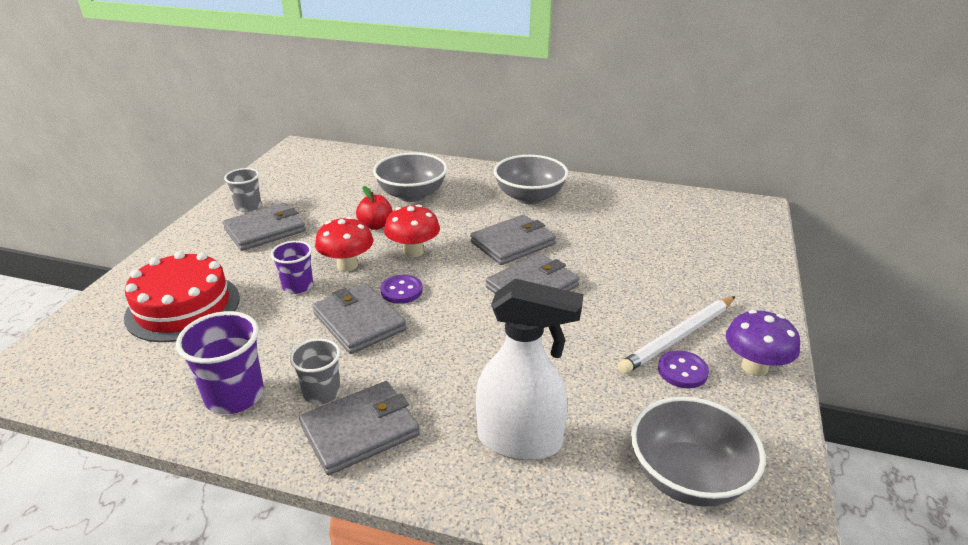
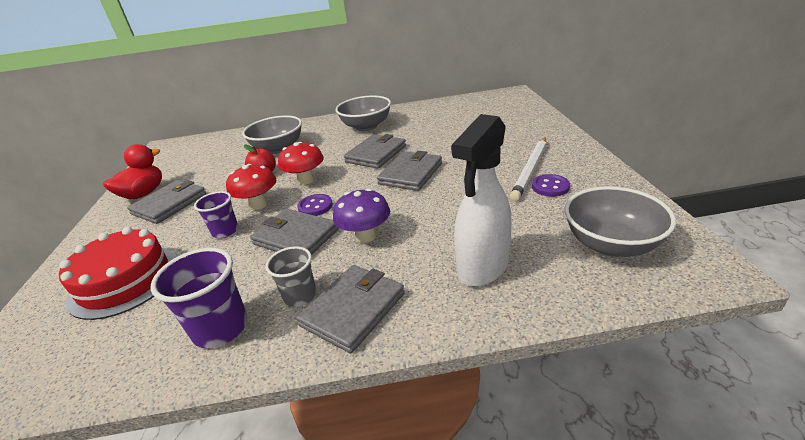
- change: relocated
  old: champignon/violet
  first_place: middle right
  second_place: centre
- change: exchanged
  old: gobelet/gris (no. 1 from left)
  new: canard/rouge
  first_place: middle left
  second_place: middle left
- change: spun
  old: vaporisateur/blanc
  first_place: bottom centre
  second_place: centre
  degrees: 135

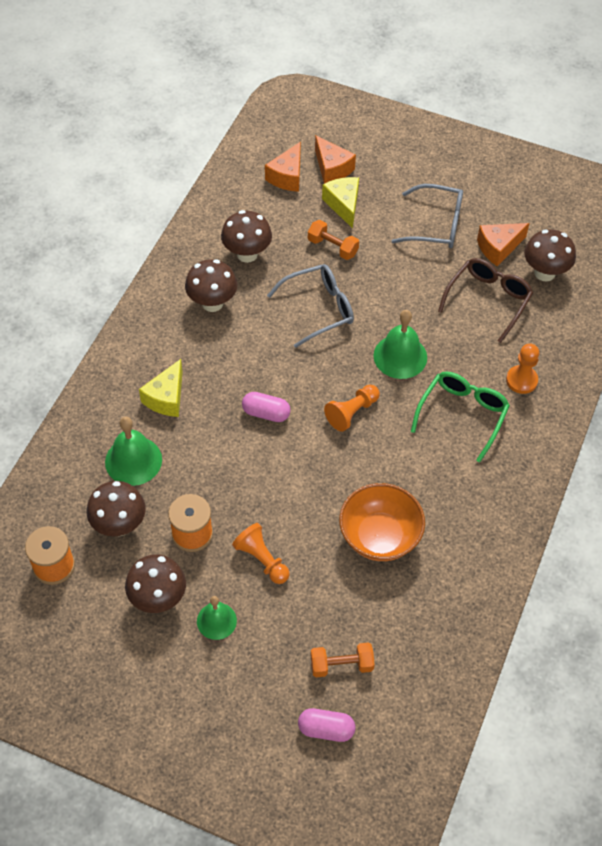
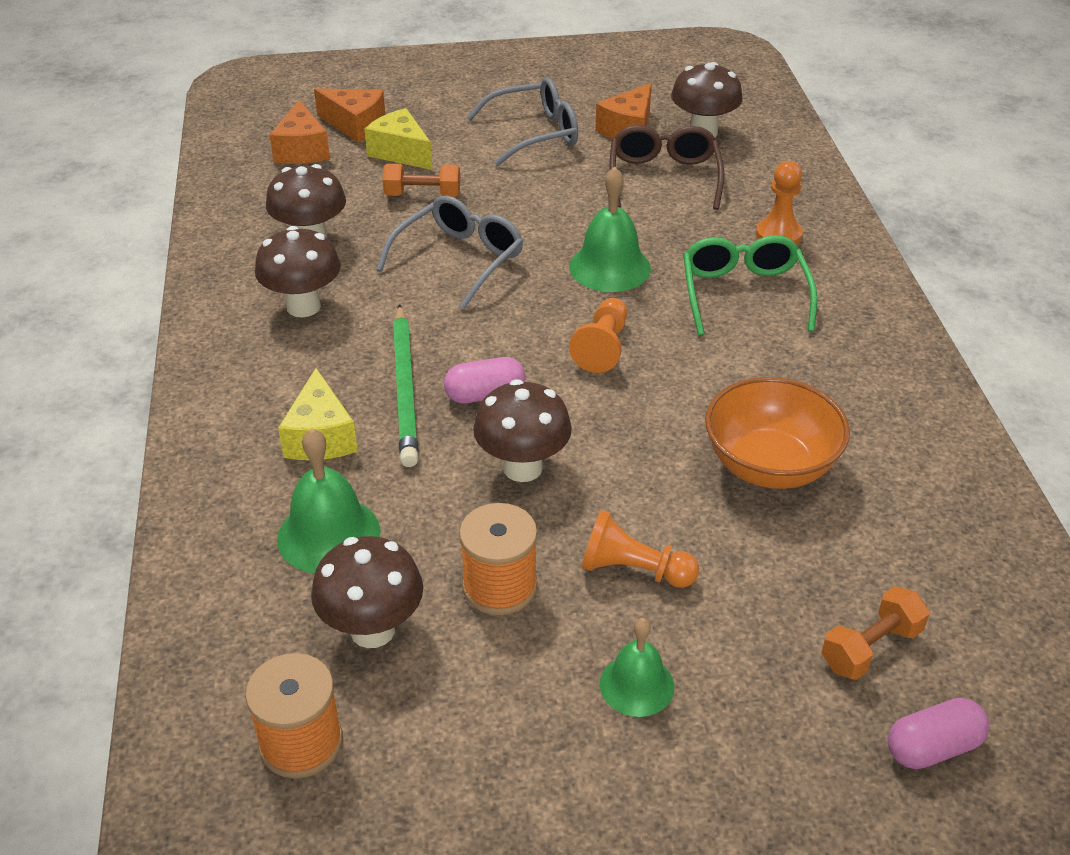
- change: appeared
  new: crayon/vert
  second_place: centre
- change: relocated
  old: champignon/marron (no. 2 from left in the first image)
  new: champignon/marron (no. 4 from left)
  first_place: bottom left
  second_place: centre

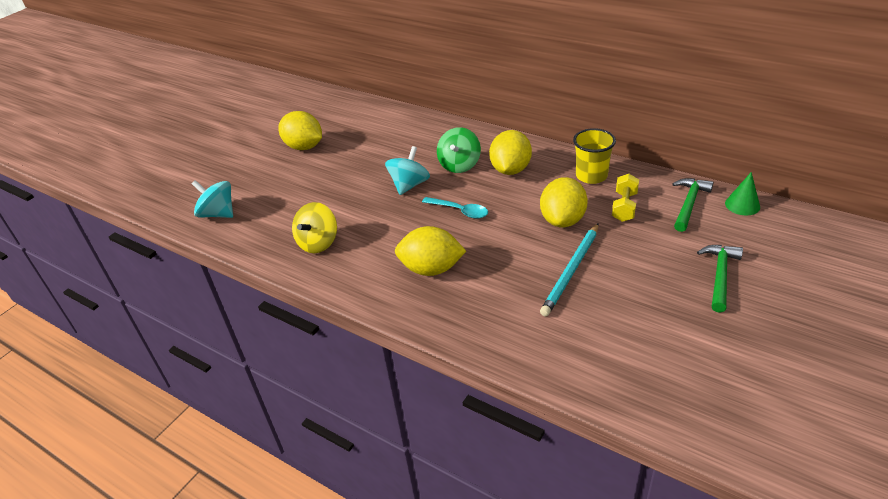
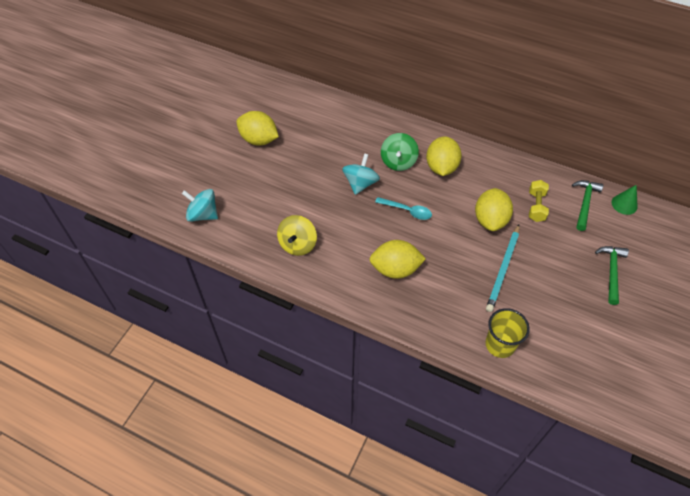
- change: relocated
  old: gobelet/jaune
  first_place: top right
  second_place: bottom right

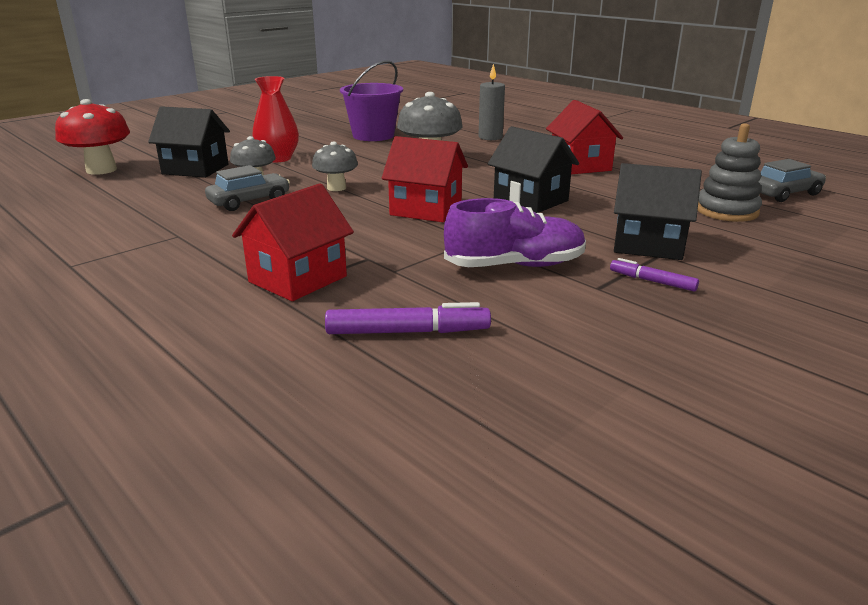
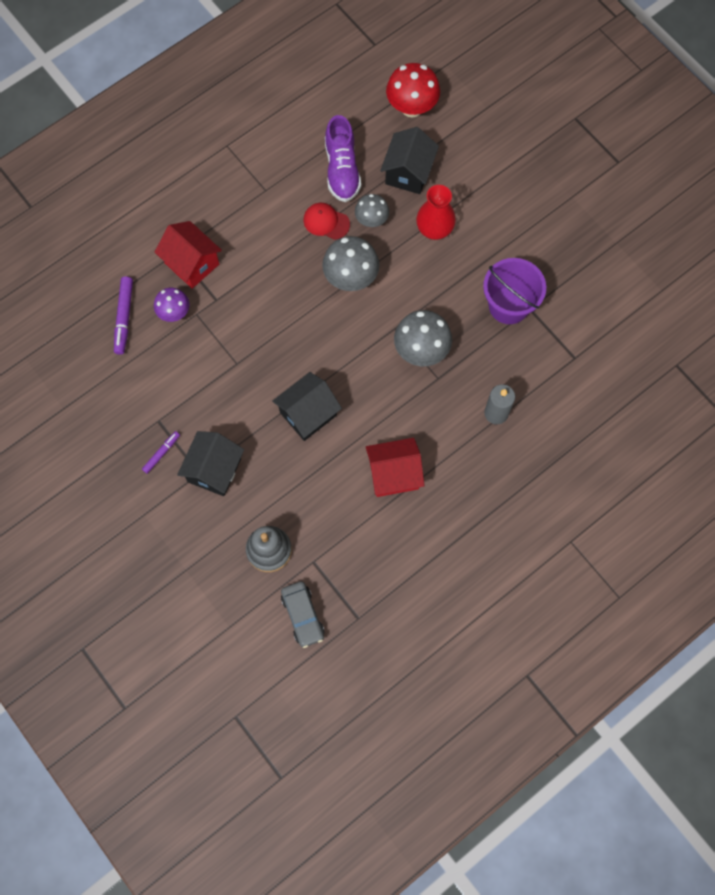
- change: missing
  old: maison/rouge (no. 2 from left)
  first_place: top centre
- change: appeared
  new: champignon/violet
  second_place: middle left
- change: relocated
  old: chaussure/violet
  first_place: centre
  second_place: top centre
- change: exchanged
  old: voiture/gris (no. 1 from left)
  new: casquette/rouge
  first_place: top left
  second_place: top centre
- change: size
  old: champignon/gris (no. 2 from left in the first image)
  first_place: top centre
  second_place: top centre
  factor: 1.6

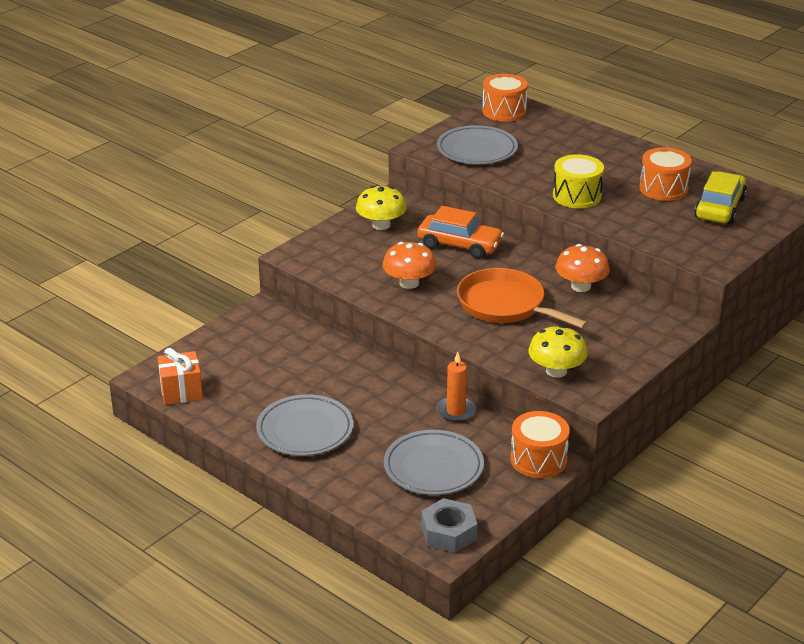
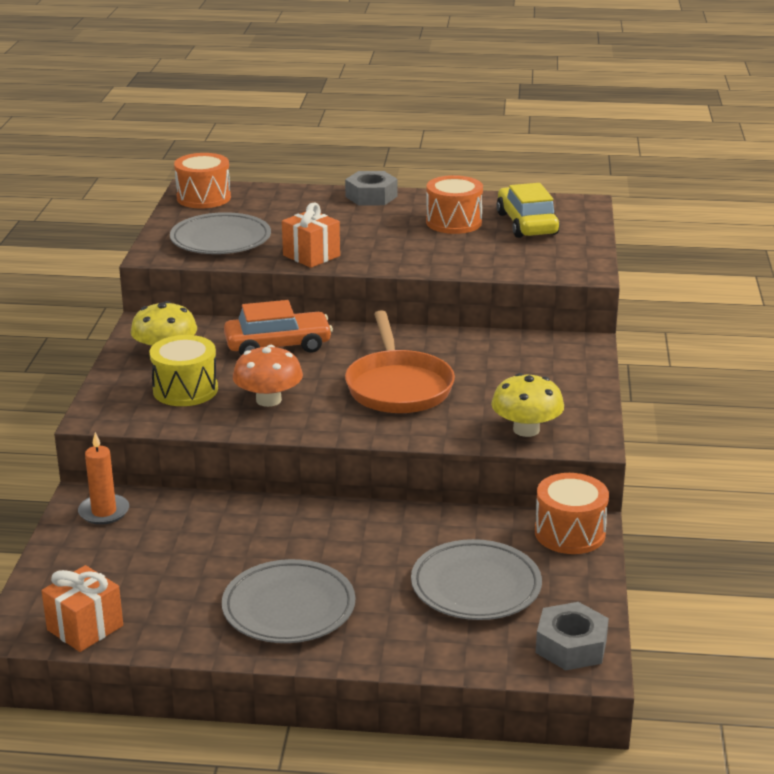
- change: missing
  old: champignon/orange (no. 2 from left)
  first_place: middle right
- change: appeared
  new: cadeau/orange (no. 2 from left)
  second_place: top centre
- change: appeared
  new: écrou/gris (no. 1 from left)
  second_place: top centre
- change: relocated
  old: bougie/orange
  first_place: centre
  second_place: middle left
- change: relocated
  old: tambour/jaune
  first_place: top right
  second_place: middle left
- change: spun
  old: poêle/orange
  first_place: centre
  second_place: centre
  degrees: -105

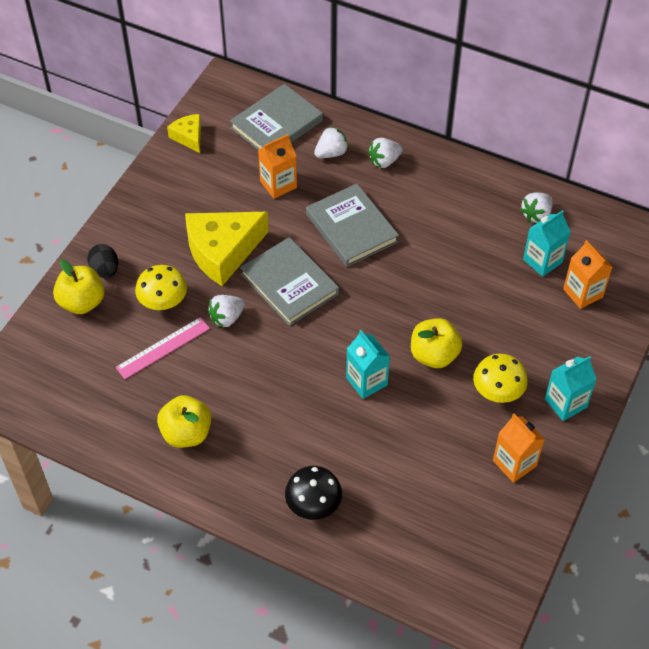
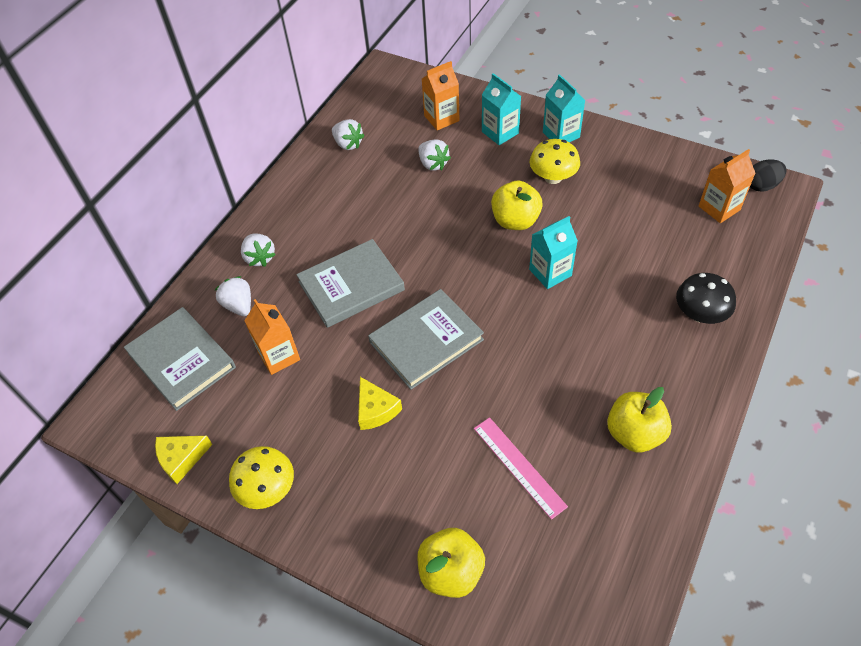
- change: relocated
  old: œuf/noir
  first_place: middle left
  second_place: top right
- change: relocated
  old: champignon/jaune (no. 1 from left)
  first_place: middle left
  second_place: bottom left
- change: relocated
  old: fraise/blanc (no. 1 from left in the first image)
  new: fraise/blanc (no. 4 from left)
  first_place: centre
  second_place: top centre
- change: relocated
  old: brique de lait/orange (no. 2 from left in the first image)
  new: brique de lait/orange (no. 3 from left)
  first_place: bottom right
  second_place: top right
- change: relocated
  old: brique de lait/turquoise (no. 2 from left in the first image)
  new: brique de lait/turquoise (no. 1 from left)
  first_place: middle right
  second_place: top centre
- change: size
  old: fromage/jaune (no. 2 from left)
  first_place: centre
  second_place: centre
  factor: 0.51

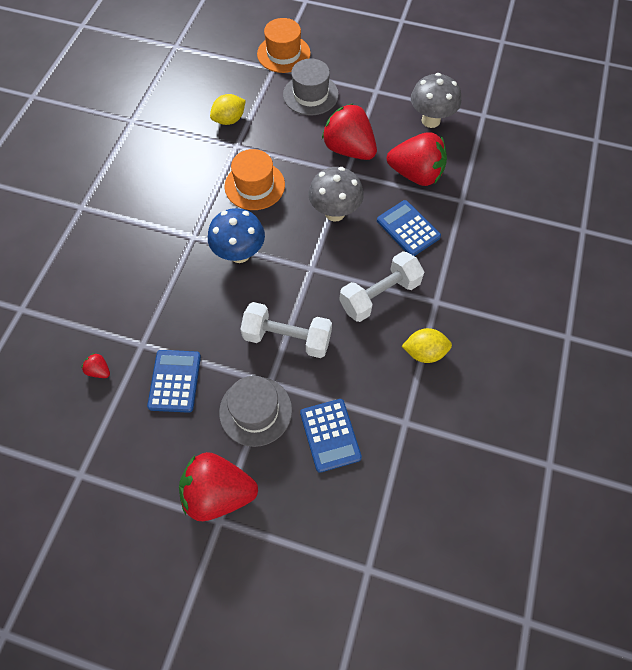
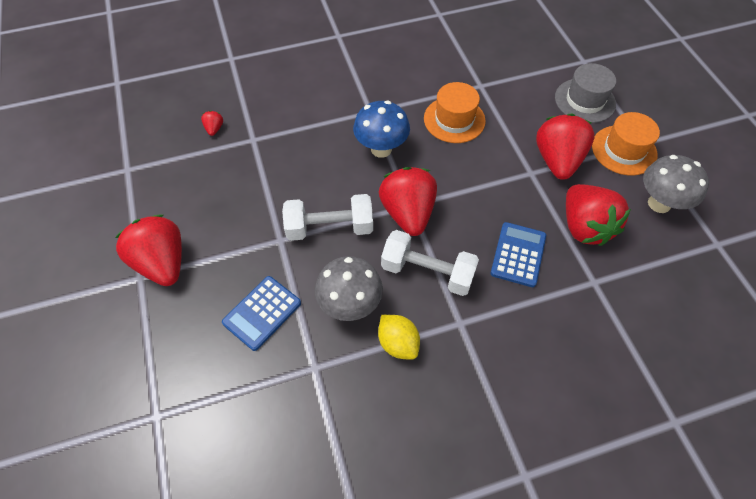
- change: missing
  old: calculatrice/bleu (no. 1 from left)
  first_place: middle left
- change: missing
  old: citron/jaune (no. 1 from left)
  first_place: top centre
- change: missing
  old: chapeau/gris (no. 1 from left)
  first_place: centre
- change: appeared
  new: fraise/rouge (no. 3 from left)
  second_place: centre
- change: relocated
  old: chapeau/orange (no. 2 from left)
  first_place: top centre
  second_place: top right
- change: relocated
  old: champignon/gris (no. 1 from left)
  first_place: top centre
  second_place: centre
- change: spun
  old: haltère/blanc (no. 1 from left)
  first_place: centre
  second_place: centre
  degrees: -75

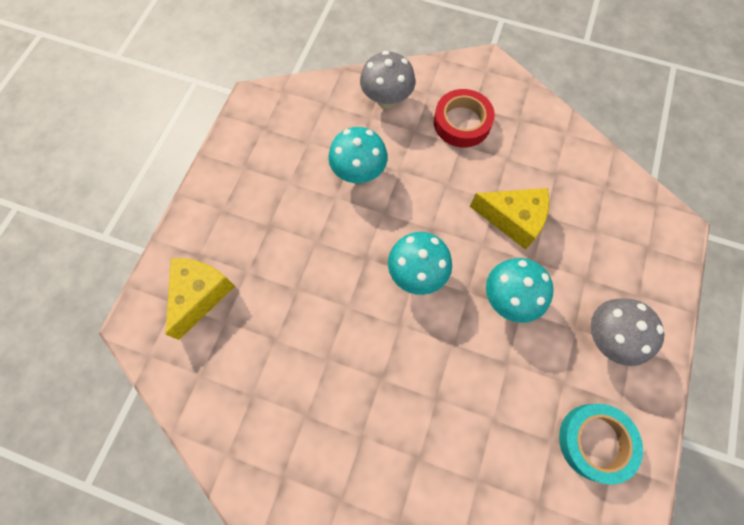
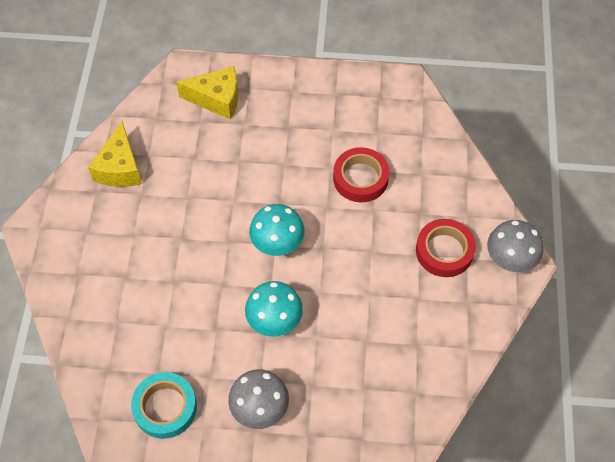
- change: relocated
  old: champignon/gris (no. 1 from left in the first image)
  new: champignon/gris (no. 2 from left)
  first_place: top centre
  second_place: middle right
- change: relocated
  old: fromage/jaune (no. 2 from left in the first image)
  new: fromage/jaune (no. 1 from left)
  first_place: middle right
  second_place: middle left
- change: exchanged
  old: champignon/turquoise (no. 1 from left)
  new: ruban adhésif/rouge (no. 1 from left)
  first_place: top centre
  second_place: centre

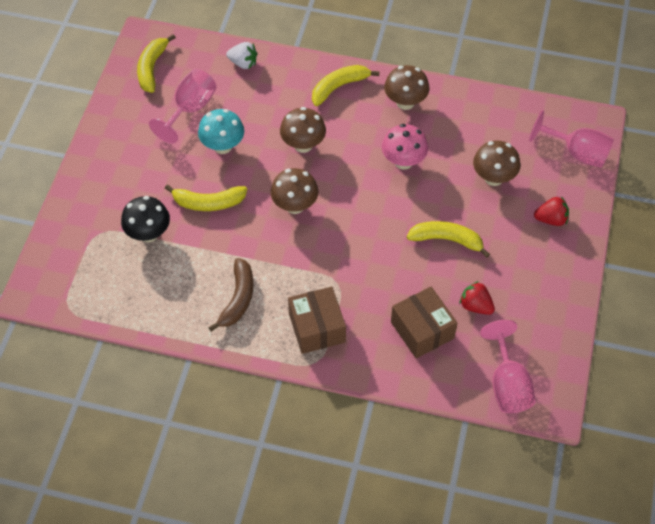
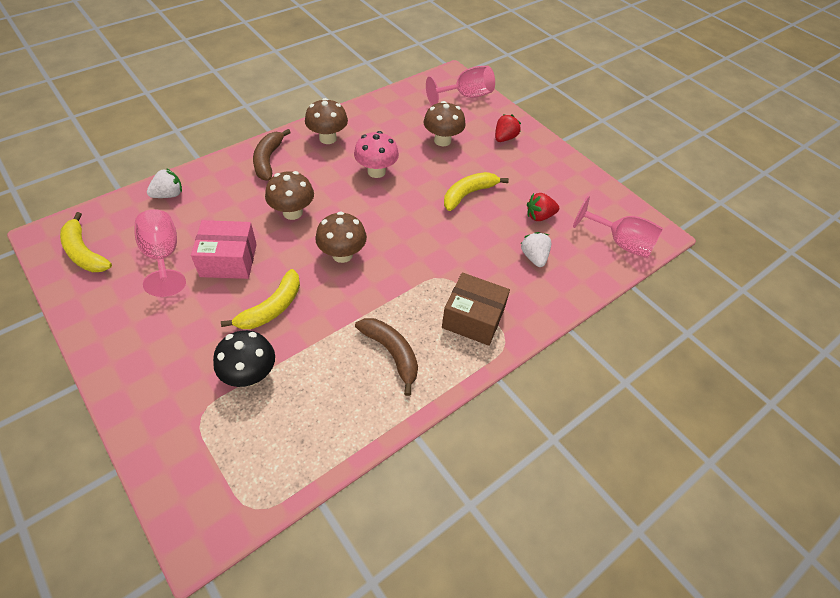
- change: exchanged
  old: champignon/turquoise
  new: boîte/rose
  first_place: top centre
  second_place: middle left
- change: exchanged
  old: boîte/marron (no. 2 from left)
  new: fraise/blanc (no. 2 from left)
  first_place: centre
  second_place: centre
- change: colour
  old: banane/jaune (no. 3 from left)
  new: banane/marron (no. 1 from left)
  first_place: top centre
  second_place: top left

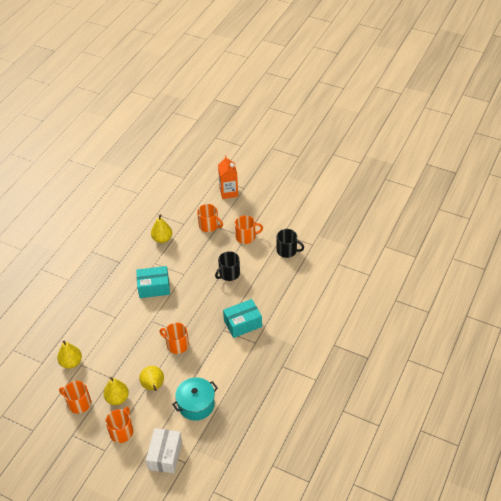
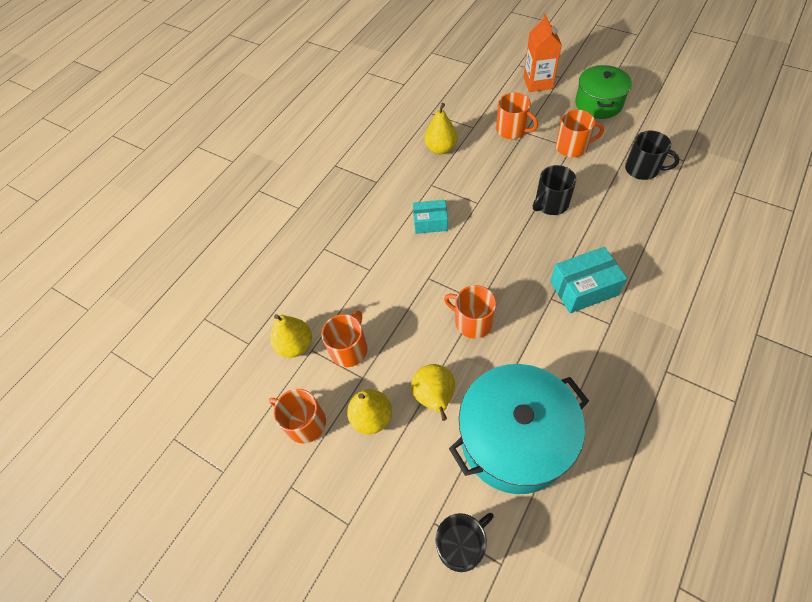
- change: appeared
  new: marmite/vert
  second_place: top right
- change: relocated
  old: tasse/orange (no. 2 from left)
  first_place: bottom left
  second_place: centre
- change: exchanged
  old: boîte/blanc
  new: tasse/noir (no. 1 from left)
  first_place: bottom left
  second_place: bottom centre
- change: size
  old: boîte/turquoise (no. 1 from left)
  first_place: middle left
  second_place: centre
  factor: 0.67
- change: size
  old: marmite/turquoise
  first_place: bottom centre
  second_place: bottom centre
  factor: 1.59

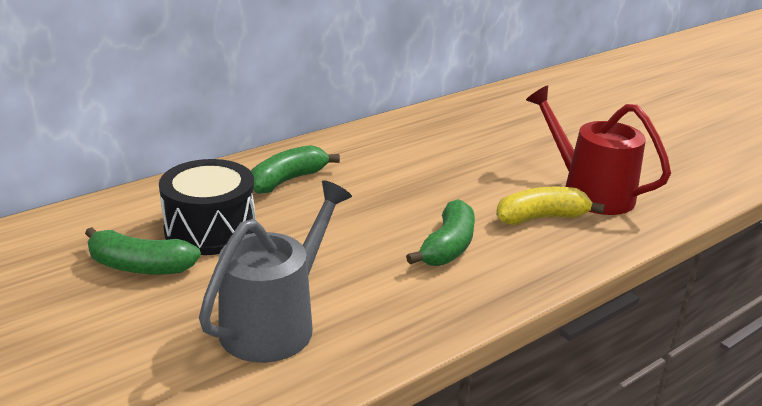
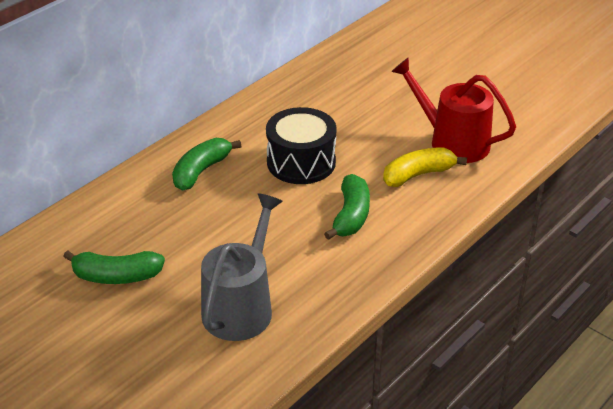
- change: relocated
  old: tambour/noir
  first_place: middle left
  second_place: centre

